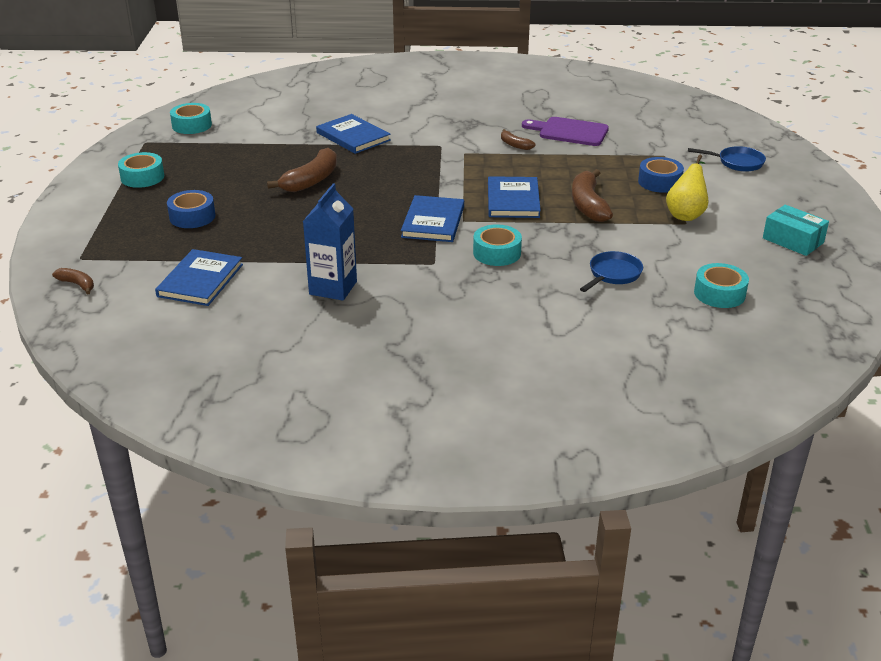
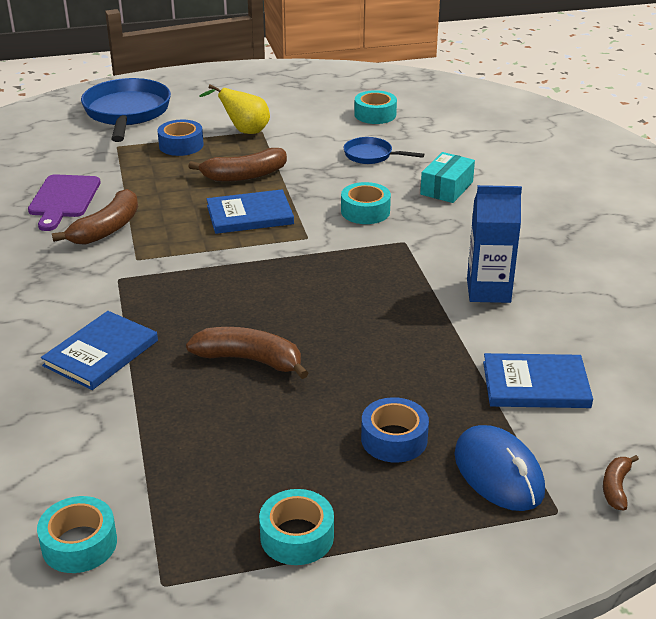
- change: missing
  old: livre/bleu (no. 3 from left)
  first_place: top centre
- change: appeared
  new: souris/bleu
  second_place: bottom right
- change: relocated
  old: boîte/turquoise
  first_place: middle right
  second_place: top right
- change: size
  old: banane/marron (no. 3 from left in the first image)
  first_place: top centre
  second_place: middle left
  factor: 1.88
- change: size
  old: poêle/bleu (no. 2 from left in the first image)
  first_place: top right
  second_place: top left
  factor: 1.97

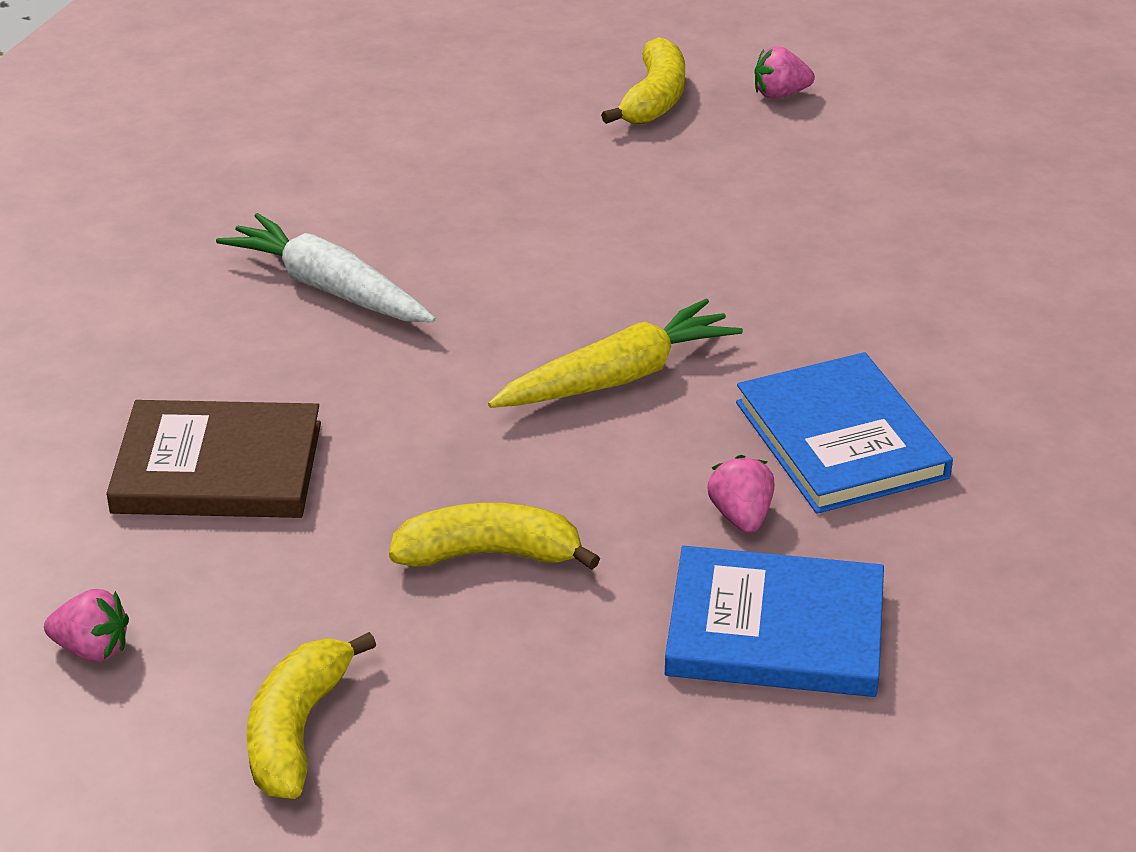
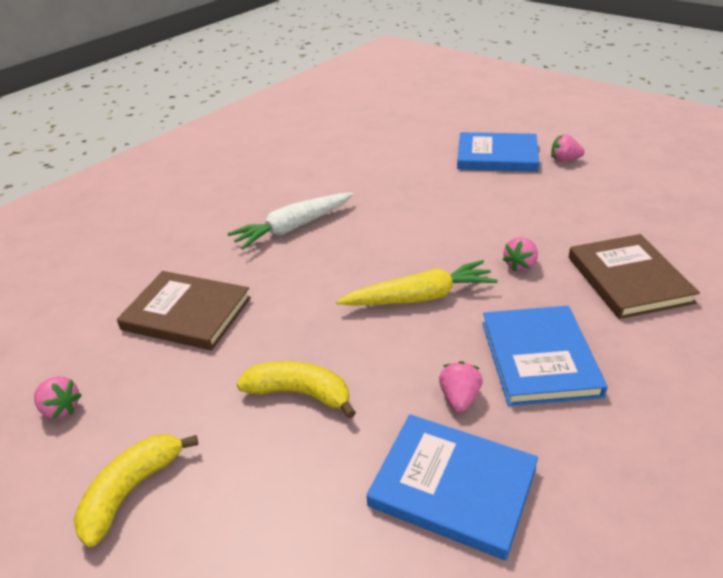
- change: appeared
  new: fraise/rose (no. 3 from left)
  second_place: middle right
- change: appeared
  new: livre/marron (no. 2 from left)
  second_place: middle right
- change: exchanged
  old: banane/jaune (no. 3 from left)
  new: livre/bleu (no. 2 from left)
  first_place: top centre
  second_place: top right
- change: spun
  old: carotte/blanc
  first_place: top left
  second_place: centre
  degrees: -90

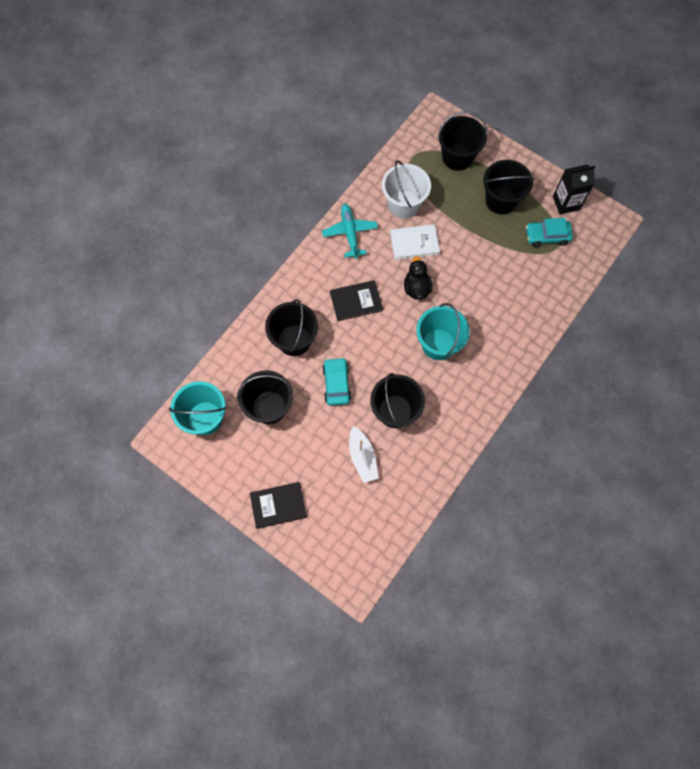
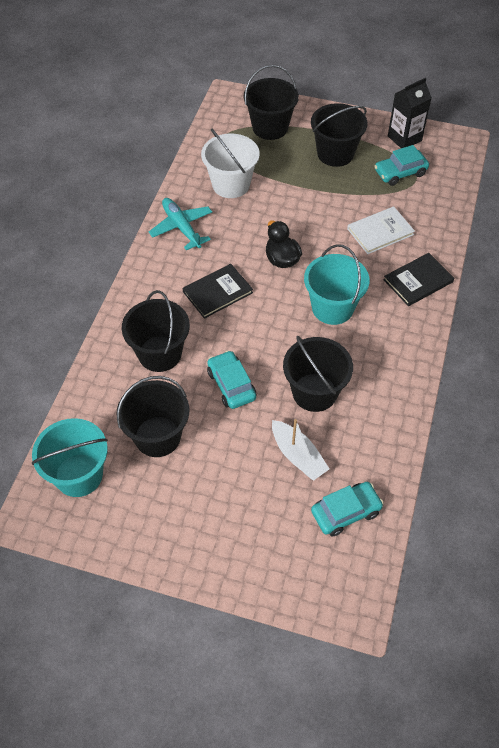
- change: appeared
  new: voiture/turquoise (no. 2 from left)
  second_place: bottom right
- change: relocated
  old: livre/noir (no. 1 from left in the first image)
  new: livre/noir (no. 2 from left)
  first_place: centre
  second_place: middle right
- change: relocated
  old: livre/blanc
  first_place: top centre
  second_place: top right

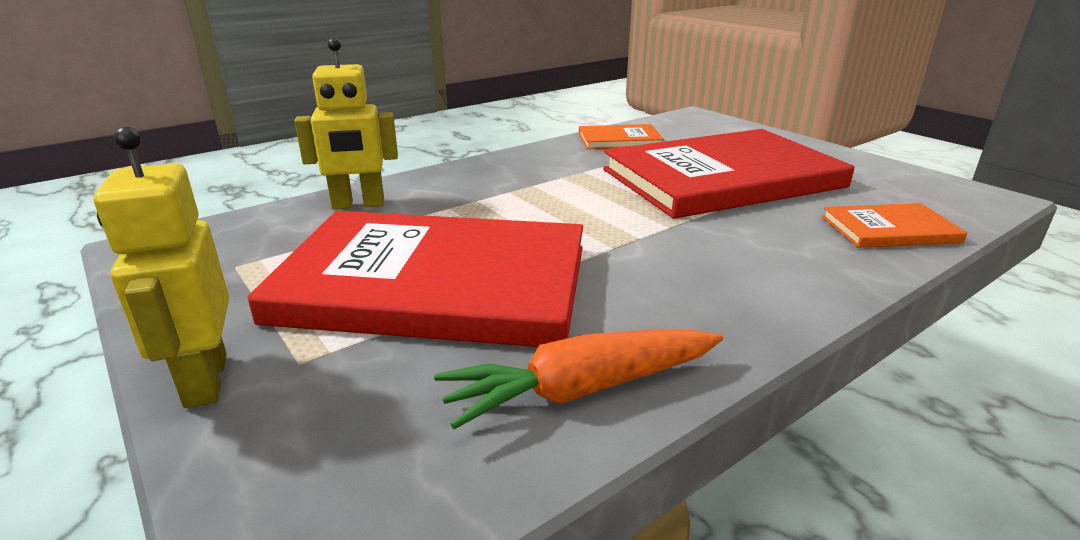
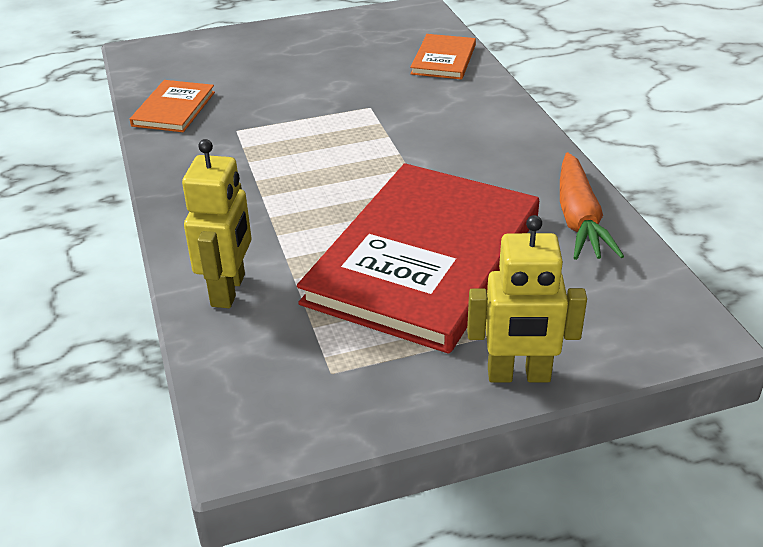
- change: missing
  old: livre/rouge (no. 2 from left)
  first_place: top right

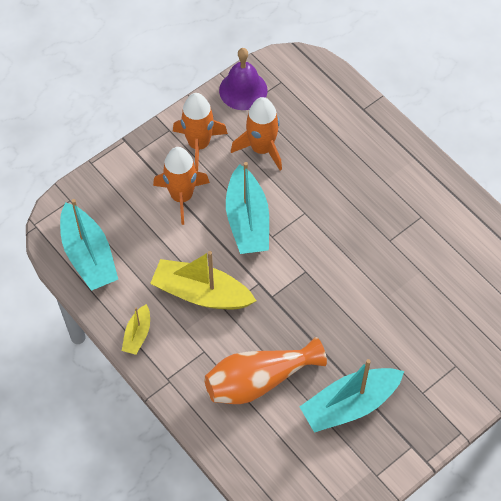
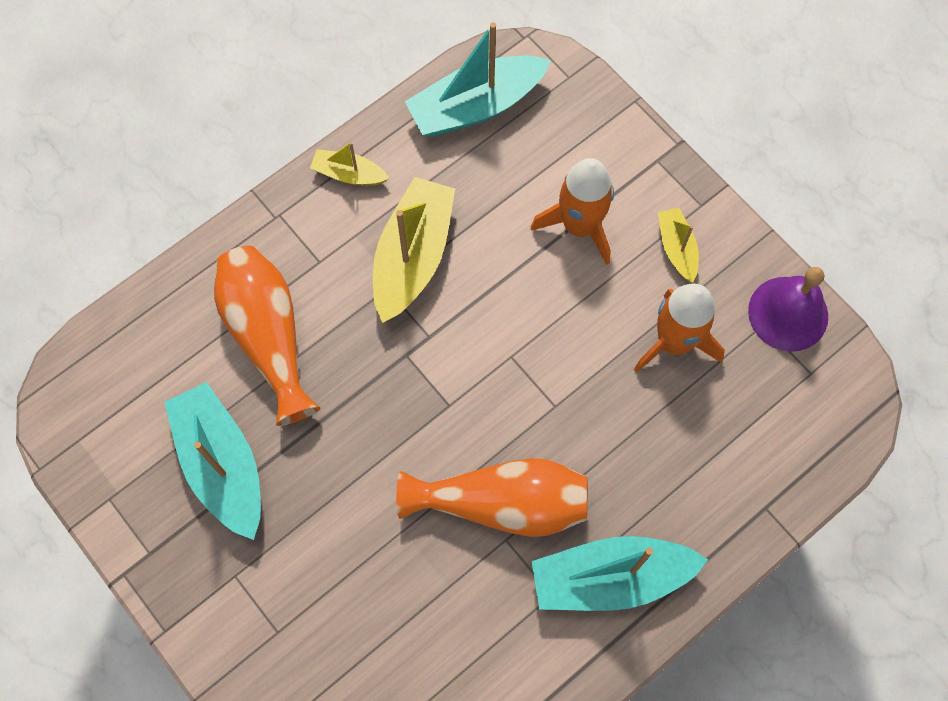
- change: appeared
  new: vase/orange (no. 2 from left)
  second_place: bottom centre
- change: relocated
  old: bateau/turquoise (no. 2 from left in the first image)
  new: bateau/turquoise (no. 3 from left)
  first_place: centre
  second_place: bottom centre
- change: exchanged
  old: fusée/orange (no. 2 from left)
  new: bateau/jaune (no. 3 from left)
  first_place: top centre
  second_place: middle right

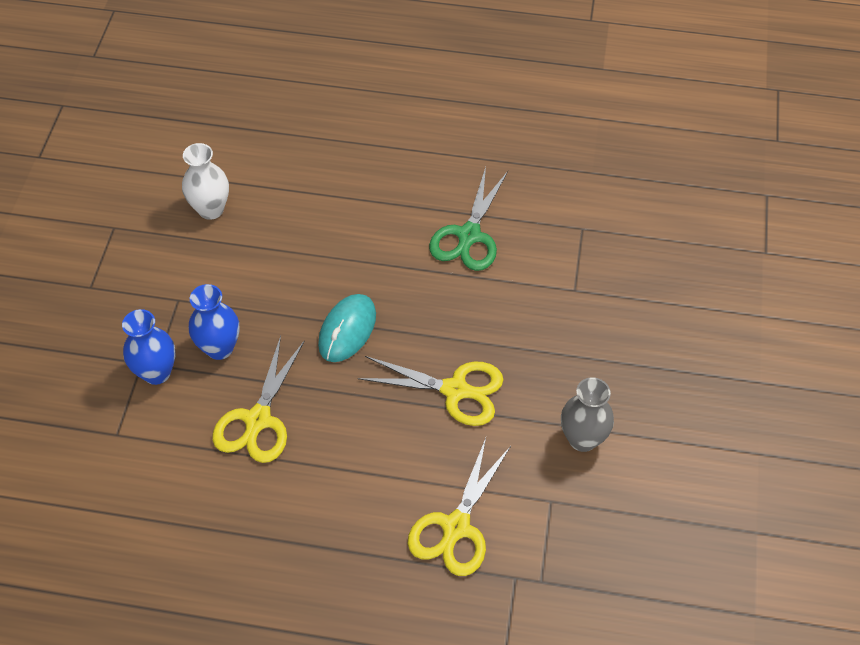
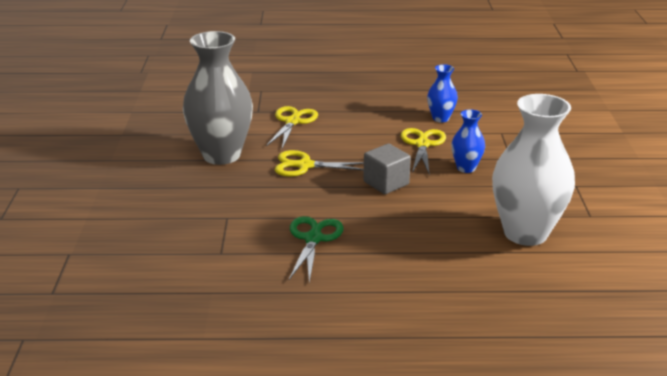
- change: relocated
  old: vase/bleu (no. 1 from left)
  first_place: middle left
  second_place: top centre
- change: exchanged
  old: souris/turquoise
  new: cube/gris
  first_place: centre
  second_place: centre
- change: size
  old: vase/blanc
  first_place: top left
  second_place: middle right
  factor: 2.09
- change: size
  old: vase/gris
  first_place: middle right
  second_place: top left
  factor: 2.09

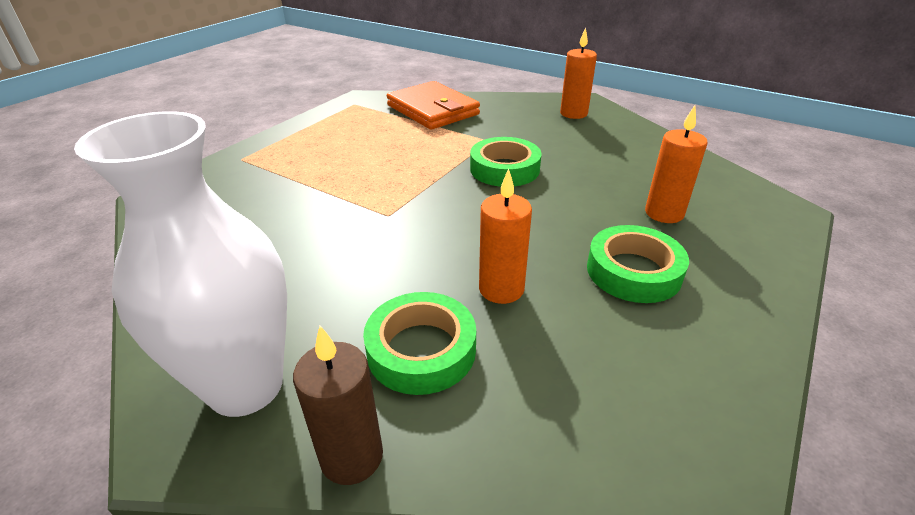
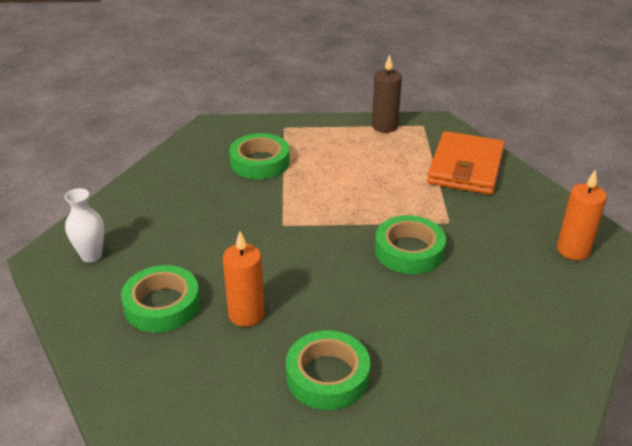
- change: missing
  old: bougie/orange (no. 3 from left)
  first_place: top right
- change: appeared
  new: ruban adhésif/vert (no. 2 from left)
  second_place: centre
- change: relocated
  old: bougie/marron
  first_place: bottom centre
  second_place: top centre
- change: size
  old: vase/blanc
  first_place: middle left
  second_place: middle left
  factor: 0.47

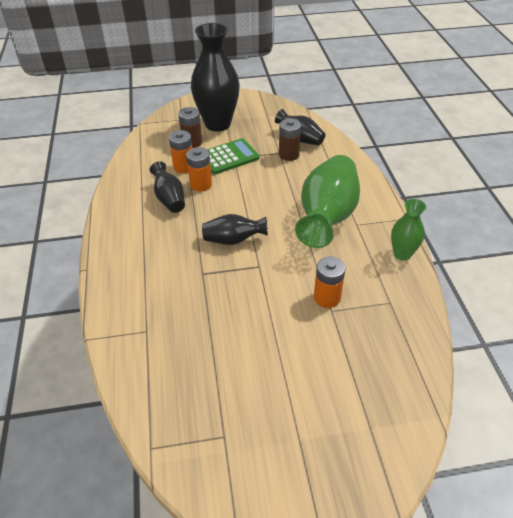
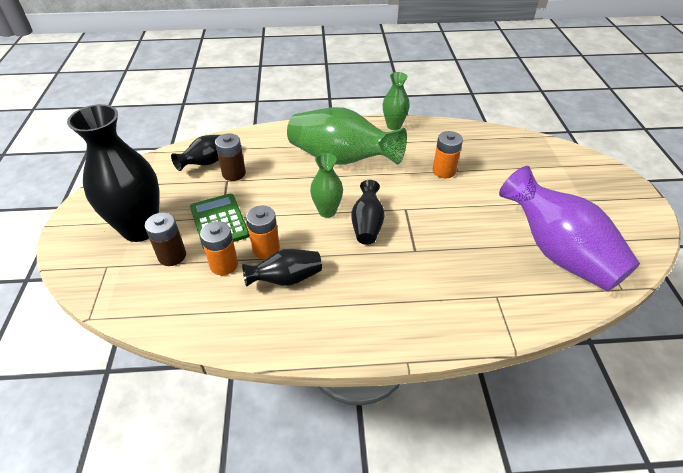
- change: appeared
  new: vase/vert (no. 1 from left)
  second_place: centre
- change: appeared
  new: vase/violet
  second_place: middle right

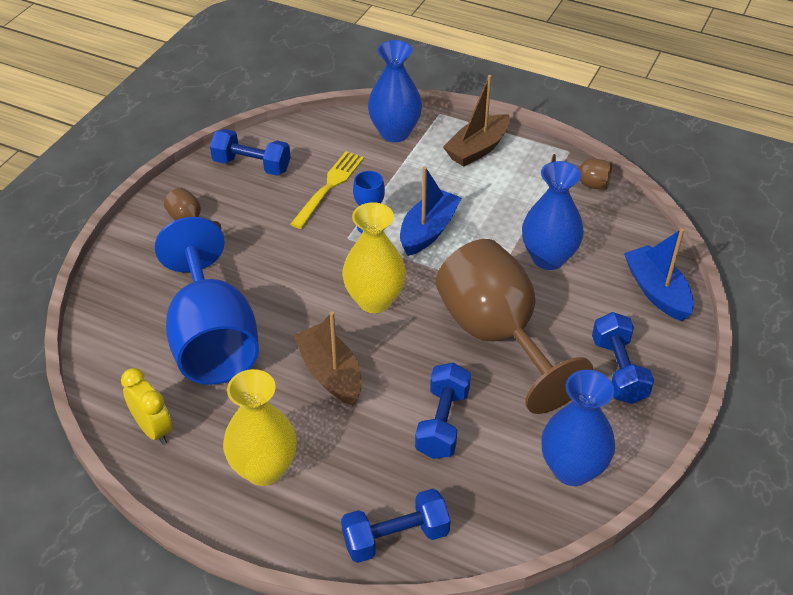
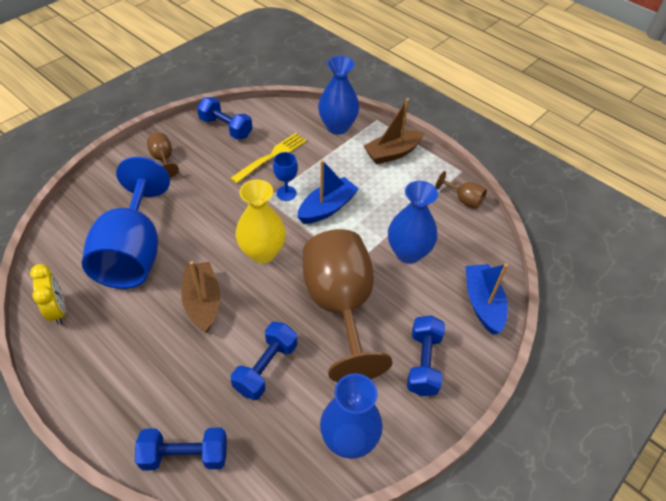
- change: missing
  old: vase/jaune (no. 1 from left)
  first_place: bottom left

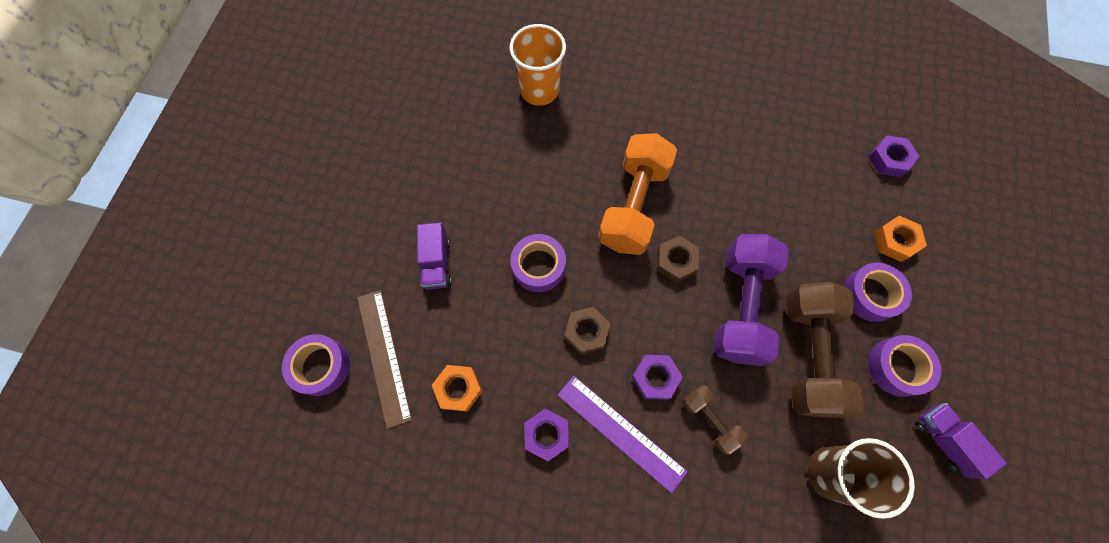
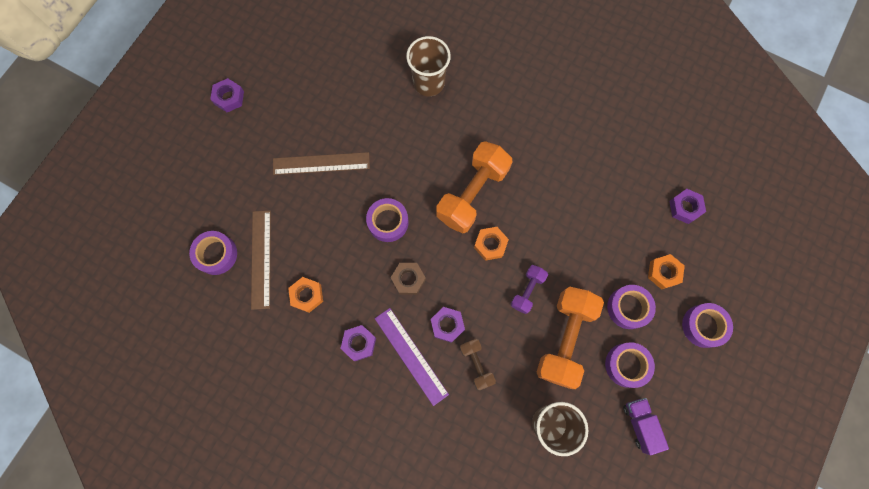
- change: missing
  old: camion/violet (no. 1 from left)
  first_place: centre
- change: appeared
  new: écrou/violet (no. 1 from left)
  second_place: top left
- change: appeared
  new: règle/marron (no. 2 from left)
  second_place: centre
- change: appeared
  new: ruban adhésif/violet (no. 5 from left)
  second_place: middle right
- change: colour
  old: gobelet/orange
  new: gobelet/marron (no. 1 from left)
  first_place: top centre
  second_place: top centre
- change: colour
  old: écrou/marron (no. 2 from left)
  new: écrou/orange (no. 2 from left)
  first_place: centre
  second_place: centre
- change: colour
  old: haltère/marron (no. 2 from left)
  new: haltère/orange (no. 2 from left)
  first_place: middle right
  second_place: bottom centre
- change: size
  old: haltère/violet
  first_place: middle right
  second_place: centre
  factor: 0.51

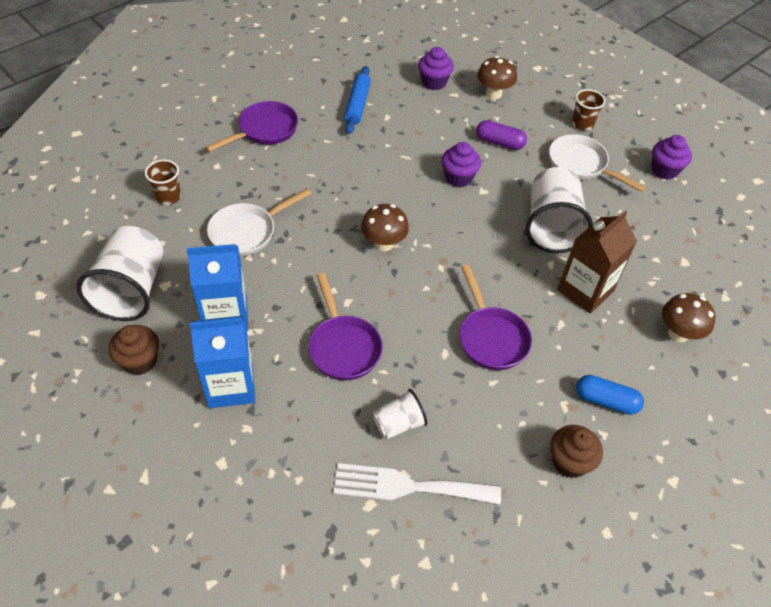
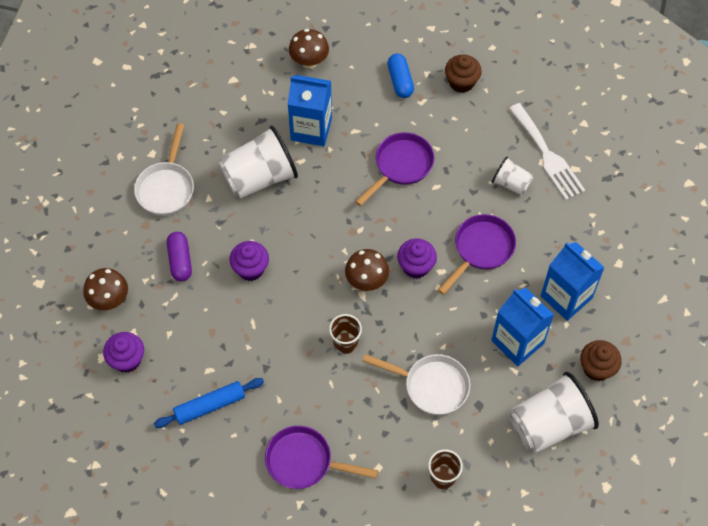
- change: relocated
  old: gobelet/marron (no. 2 from left in the first image)
  new: gobelet/marron (no. 1 from left)
  first_place: top right
  second_place: centre
- change: relocated
  old: muffin/violet (no. 3 from left)
  first_place: top right
  second_place: centre
- change: colour
  old: brique de lait/marron
  new: brique de lait/bleu (no. 1 from left)
  first_place: middle right
  second_place: top centre

